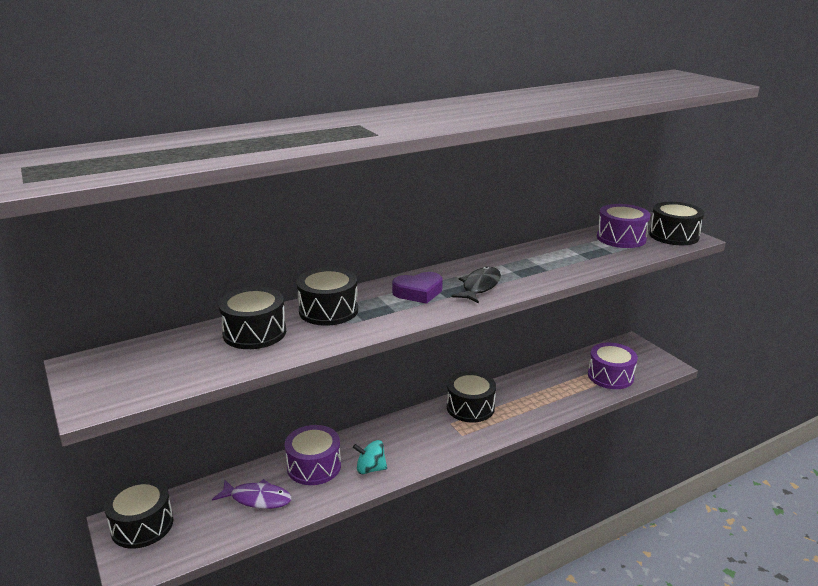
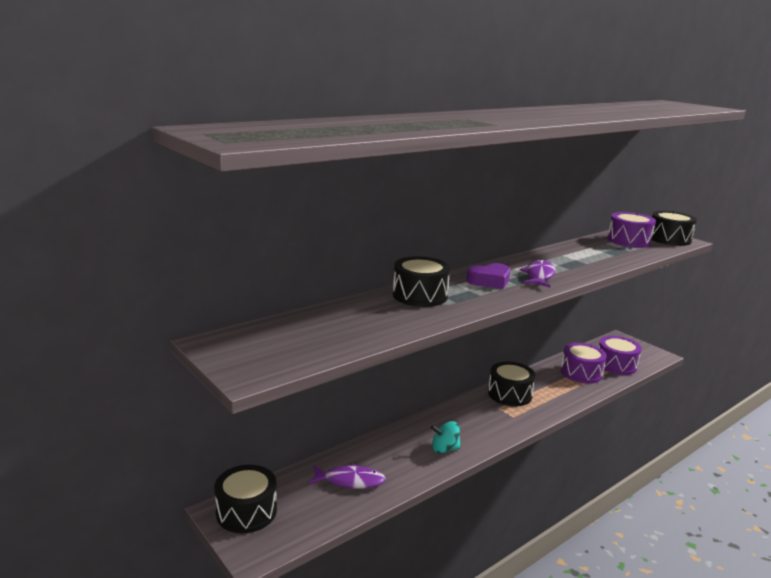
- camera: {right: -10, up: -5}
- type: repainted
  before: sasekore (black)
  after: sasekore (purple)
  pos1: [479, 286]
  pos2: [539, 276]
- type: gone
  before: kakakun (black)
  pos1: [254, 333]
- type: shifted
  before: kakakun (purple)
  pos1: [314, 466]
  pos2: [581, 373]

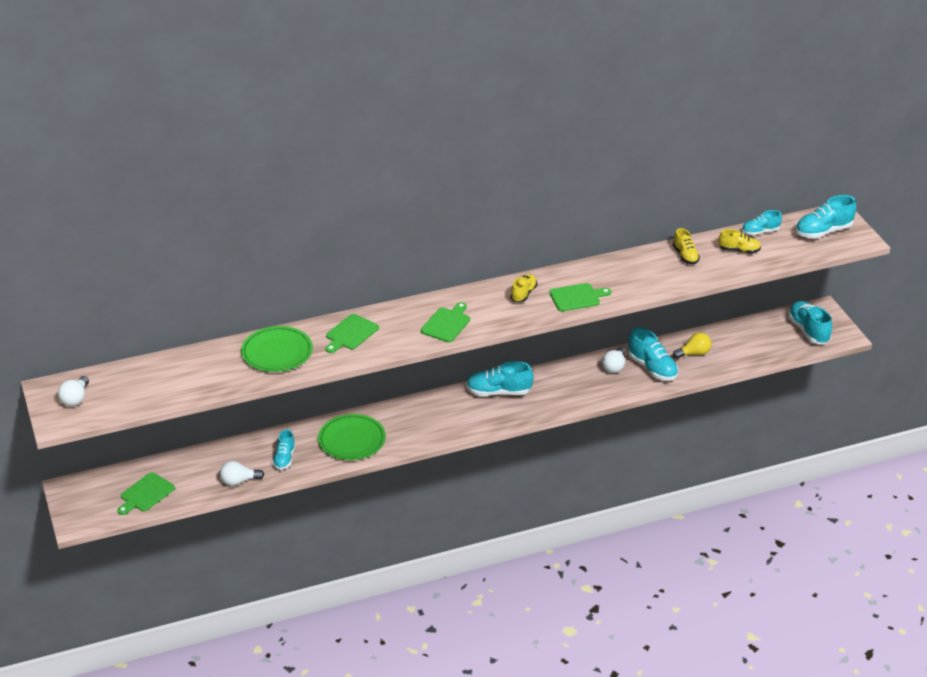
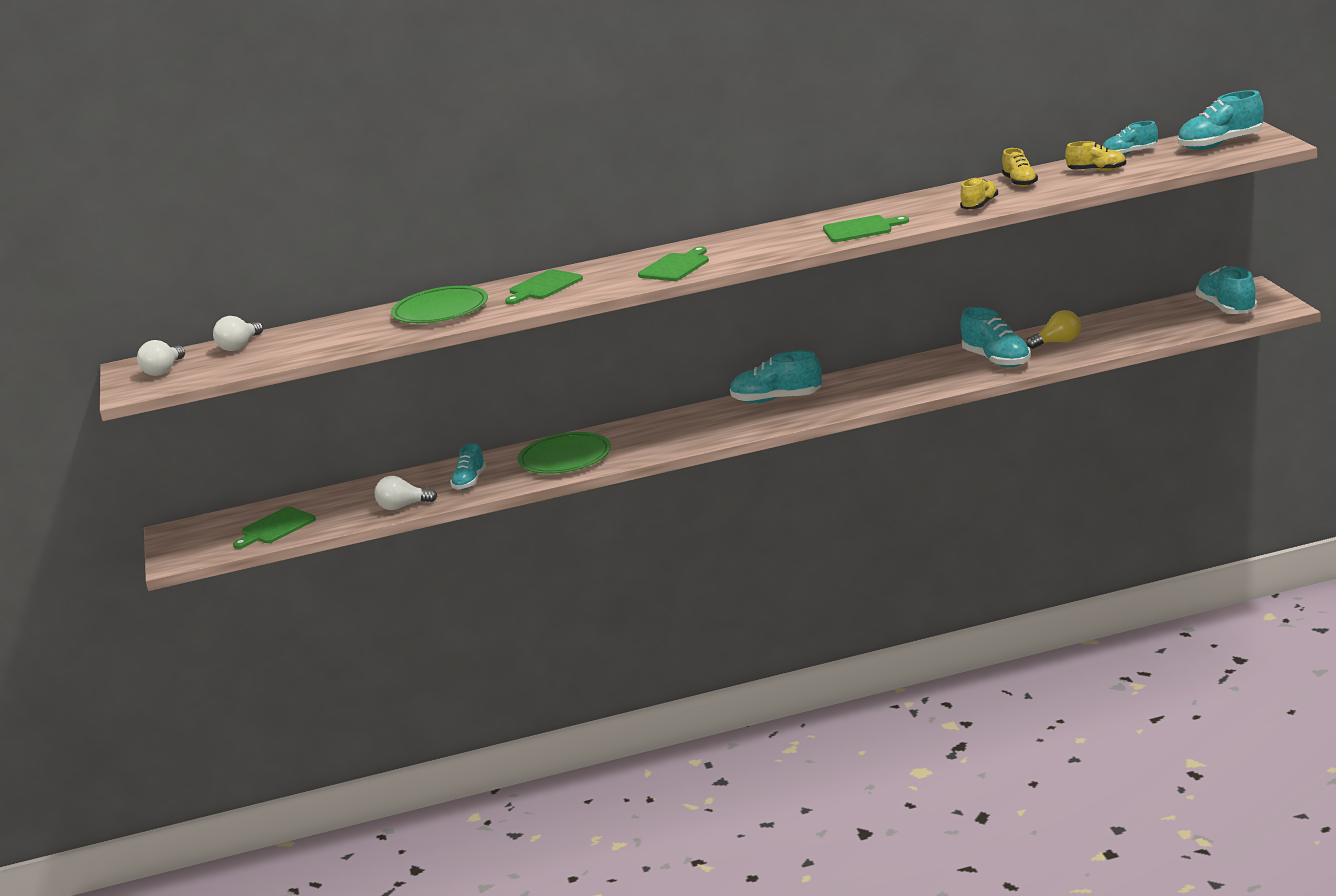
- camera: {right: 10, up: -15}
- type: shifted
  before: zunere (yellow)
  pos1: [523, 294]
  pos2: [980, 205]
- type: shifted
  before: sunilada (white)
  pos1: [614, 367]
  pos2: [239, 346]

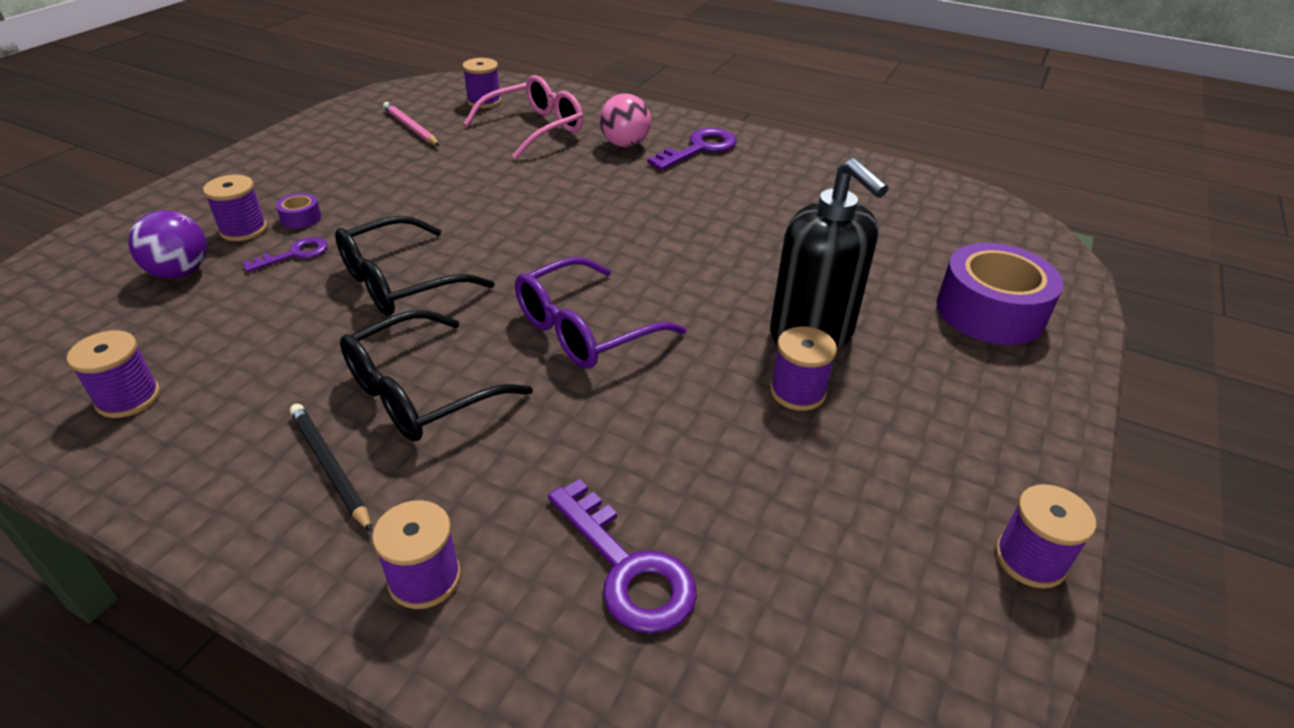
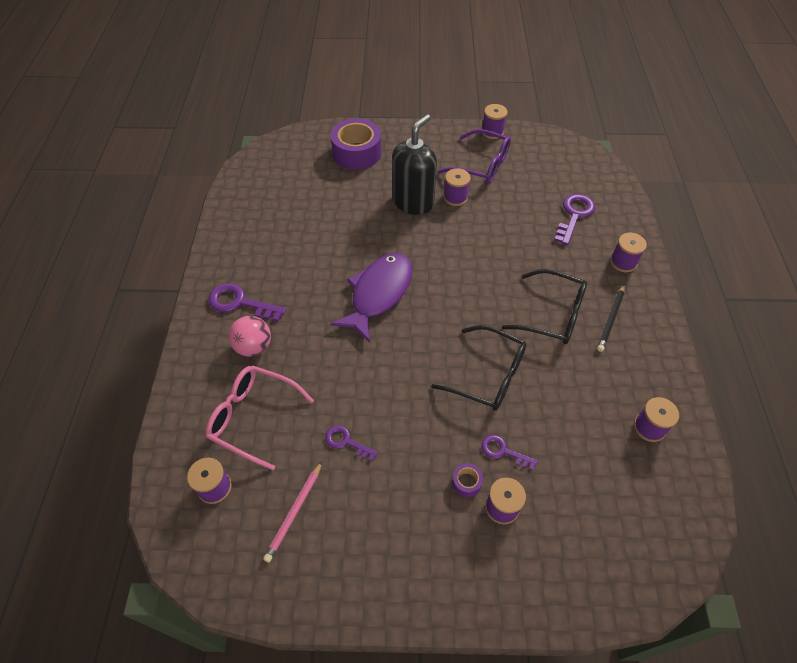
- camera: {right: -115, up: 15}
- type: gone
  before: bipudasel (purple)
  pos1: [180, 272]
- type: shifted
  before: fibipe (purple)
  pos1: [586, 329]
  pos2: [481, 165]
- type: new
  after: sasekore (purple)
  pos2: [378, 294]
- type: new
  after: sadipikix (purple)
  pos2: [346, 442]

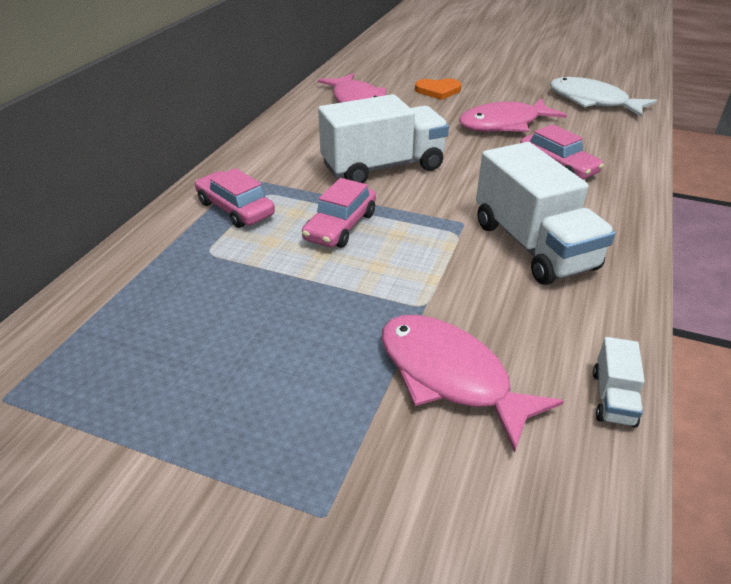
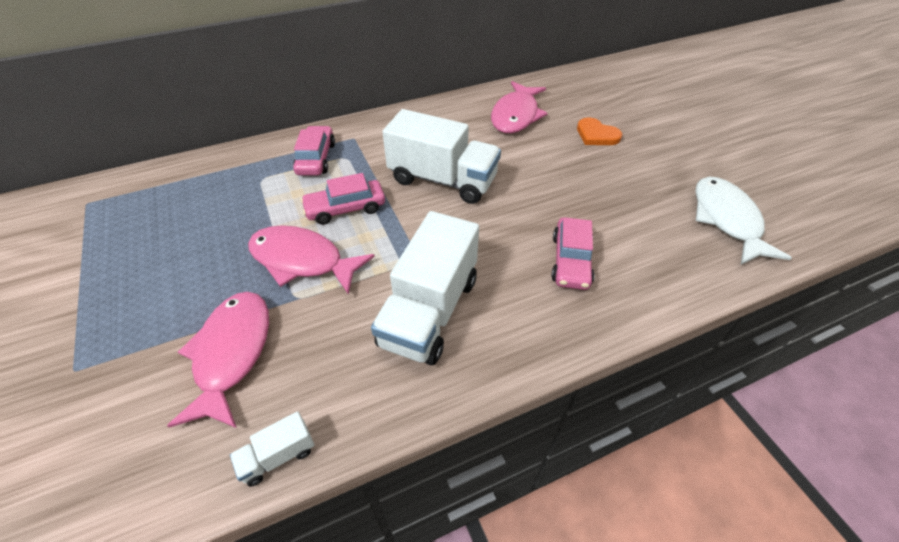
- camera: {right: 45, up: 10}
- type: shifted
  before: sasekore (pink)
  pos1: [504, 124]
  pos2: [302, 260]

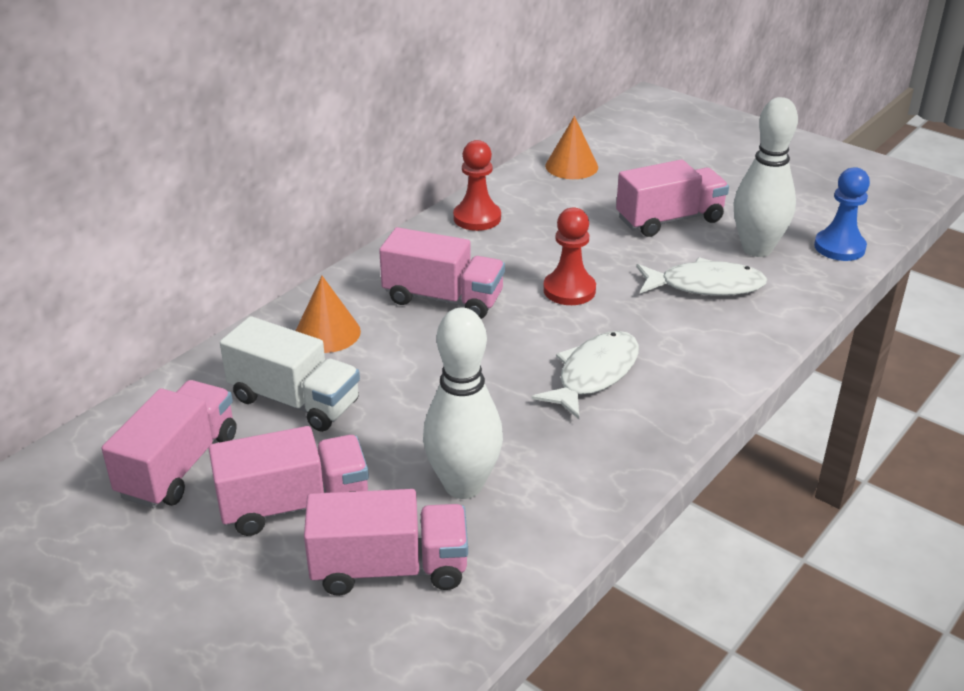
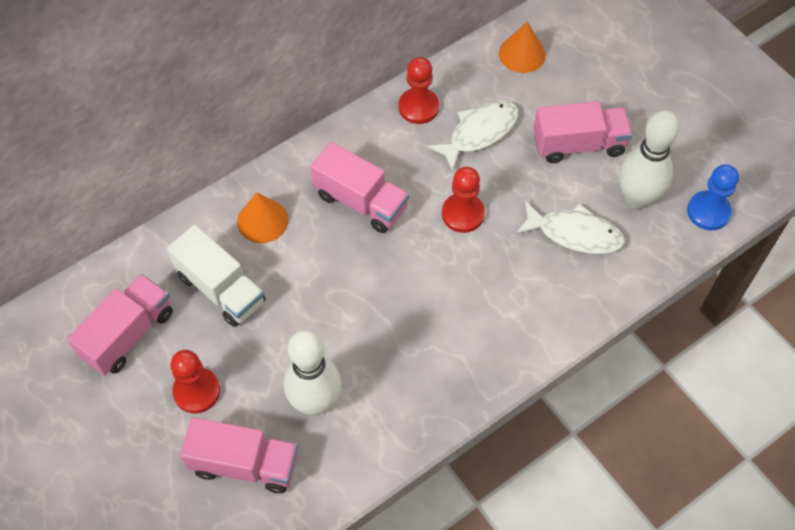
- camera: {right: 15, up: 25}
- type: shifted
  before: sasekore (white)
  pos1: [594, 374]
  pos2: [479, 133]
- type: swapped
  before: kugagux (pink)
  after: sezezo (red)
  pos1: [294, 505]
  pos2: [196, 391]

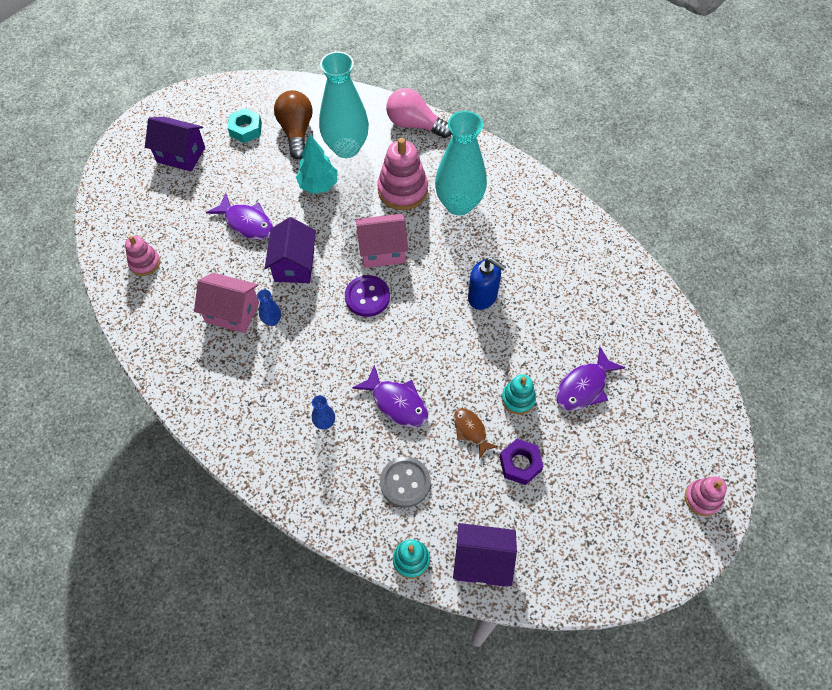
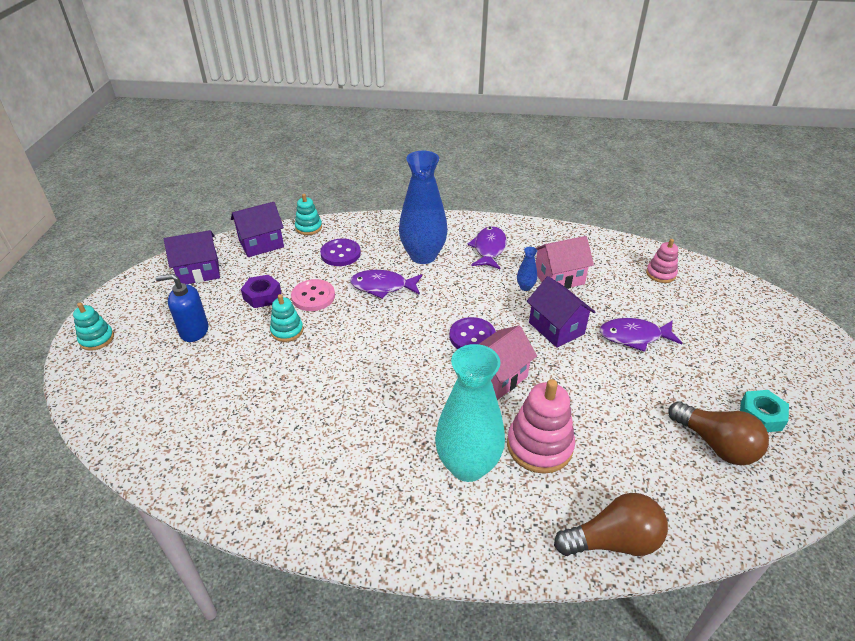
- camera: {right: 145, up: -20}
- type: gone
  before: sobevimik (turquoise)
  pos1: [346, 148]
- type: repainted
  before: sunilada (pink)
  after: sunilada (brown)
  pos1: [415, 124]
  pos2: [613, 541]
- type: shifted
  before: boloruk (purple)
  pos1: [181, 155]
  pos2: [199, 272]
- type: gone
  before: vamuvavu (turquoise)
  pos1: [318, 185]
- type: shifted
  before: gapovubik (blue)
  pos1: [482, 297]
  pos2: [194, 331]
- type: shifted
  before: sasekore (purple)
  pos1: [584, 387]
  pos2: [489, 249]
- type: scaled
  before: sobevimik (blue)
  pos1: [325, 423]
  pos2: [423, 256]
  scale: 2.49
- type: swapped
  before: sasekore (brown)
  after: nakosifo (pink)
  pos1: [471, 431]
  pos2: [313, 296]
- type: repainted
  before: nakosifo (grey)
  after: nakosifo (purple)
  pos1: [405, 482]
  pos2: [340, 254]
- type: repainted
  before: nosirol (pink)
  after: nosirol (turquoise)
  pos1: [702, 498]
  pos2: [97, 339]

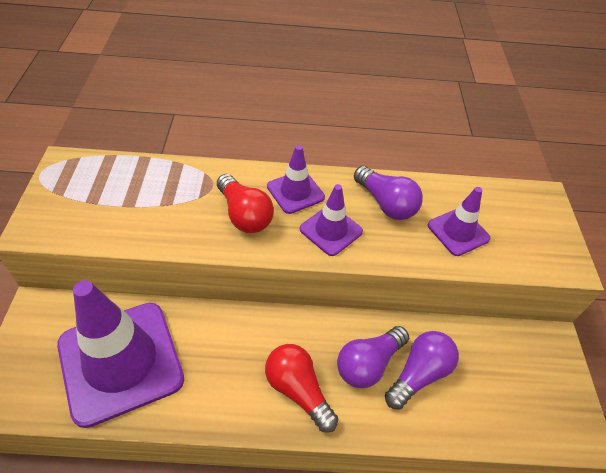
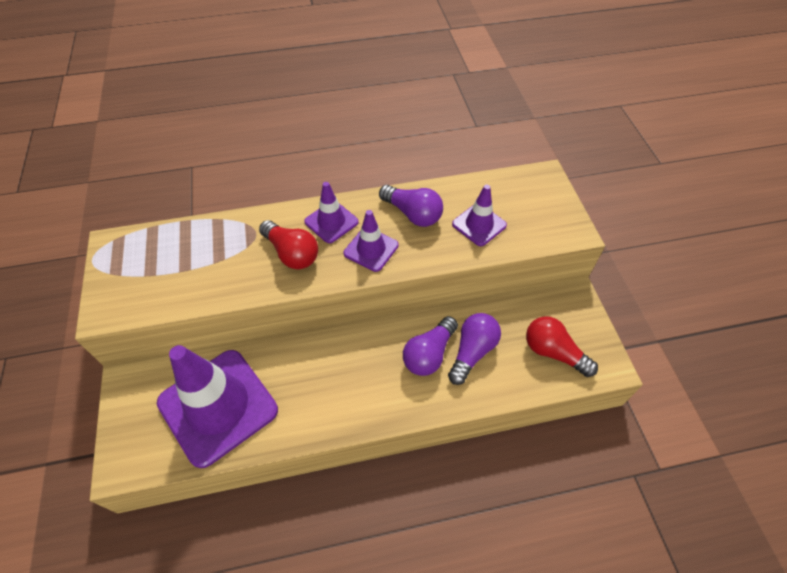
- camera: {right: -10, up: 5}
- type: shifted
  before: sunilada (red)
  pos1: [298, 390]
  pos2: [553, 352]

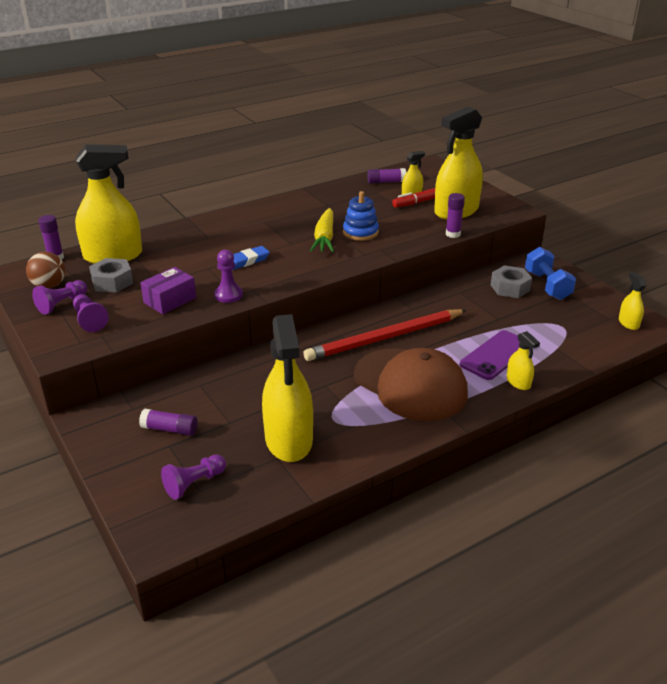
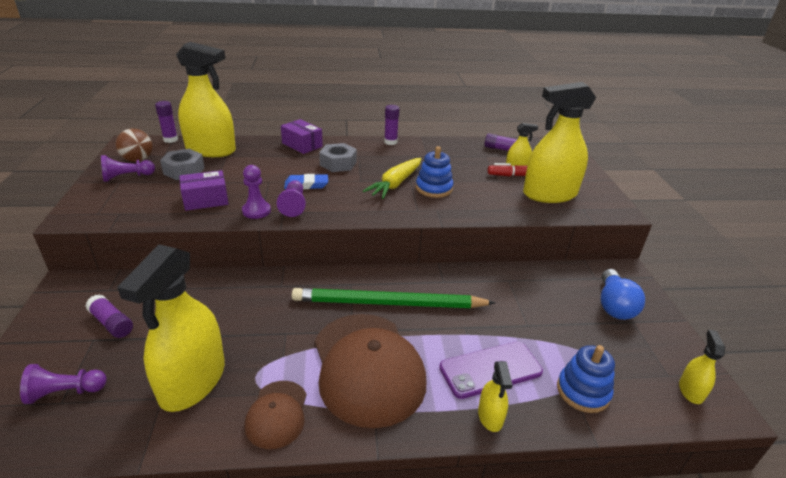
- camera: {right: 25, up: 0}
- type: shifted
  before: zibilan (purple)
  pos1: [453, 234]
  pos2: [390, 142]
- type: swapped
  before: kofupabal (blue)
  after: sunilada (blue)
  pos1: [547, 285]
  pos2: [614, 305]
- type: shifted
  before: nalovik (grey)
  pos1: [510, 288]
  pos2: [338, 163]
- type: shifted
  before: sezezo (purple)
  pos1: [89, 320]
  pos2: [293, 205]
- type: repainted
  before: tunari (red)
  after: tunari (green)
  pos1: [384, 338]
  pos2: [388, 303]
- type: new
  after: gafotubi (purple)
  pos2: [302, 145]
- type: new
  after: nosirol (blue)
  pos2: [583, 391]
- type: new
  after: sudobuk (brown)
  pos2: [277, 414]

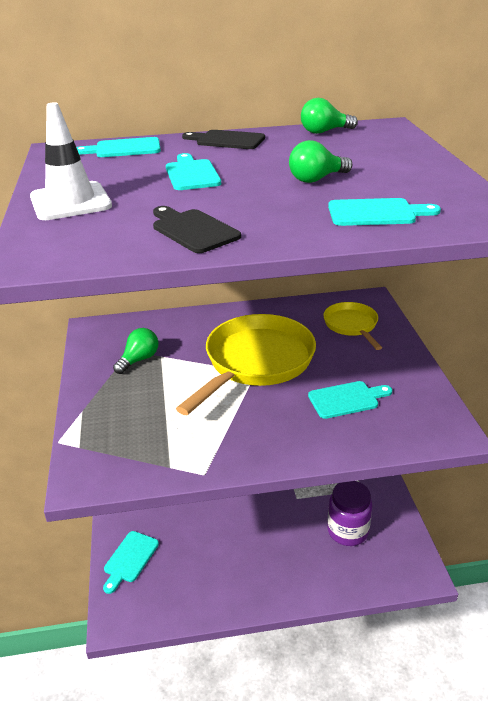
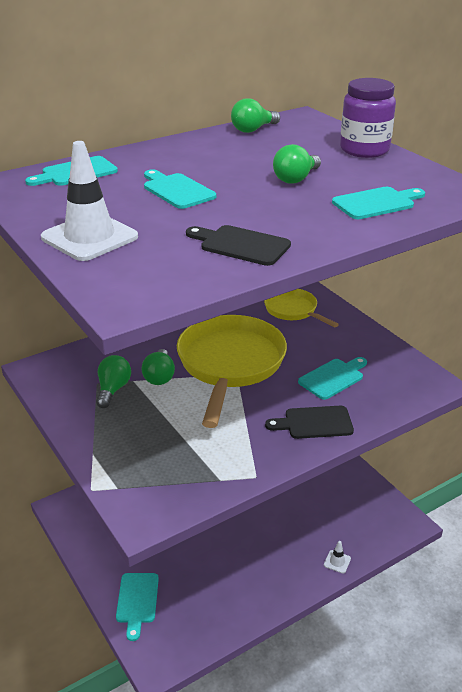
- camera: {right: -25, up: 0}
- type: shifted
  before: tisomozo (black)
  pos1: [227, 140]
  pos2: [314, 423]
- type: shifted
  before: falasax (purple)
  pos1: [347, 531]
  pos2: [364, 150]
- type: new
  after: sunilada (green)
  pos2: [159, 376]
- type: new
  after: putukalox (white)
  pos2: [337, 562]

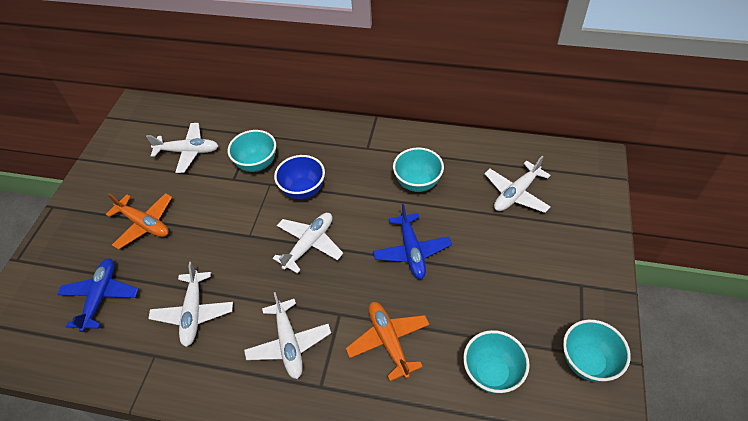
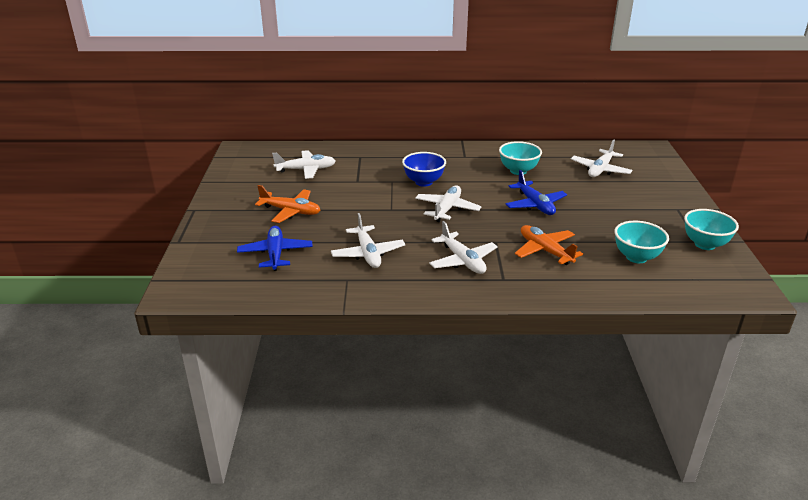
- camera: {right: -15, up: -20}
- type: gone
  before: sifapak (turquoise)
  pos1: [257, 164]

